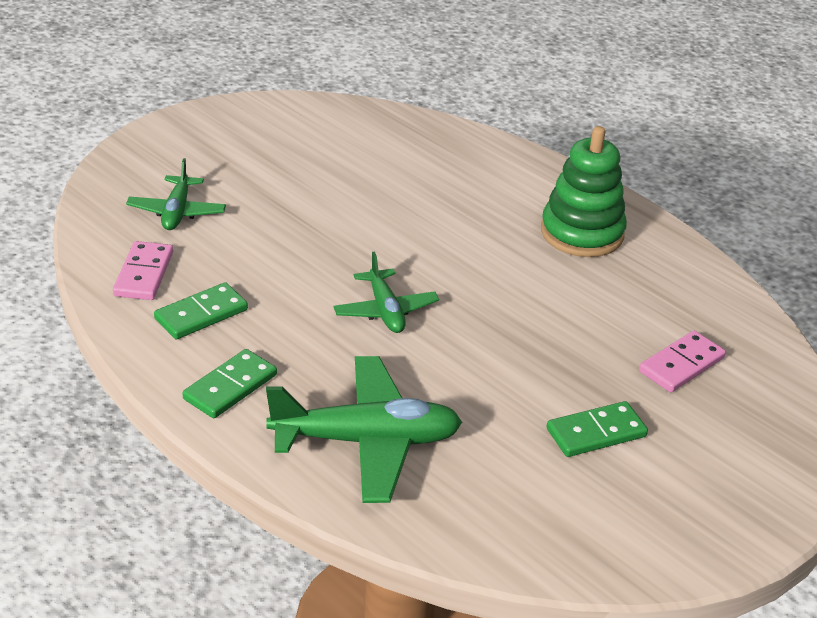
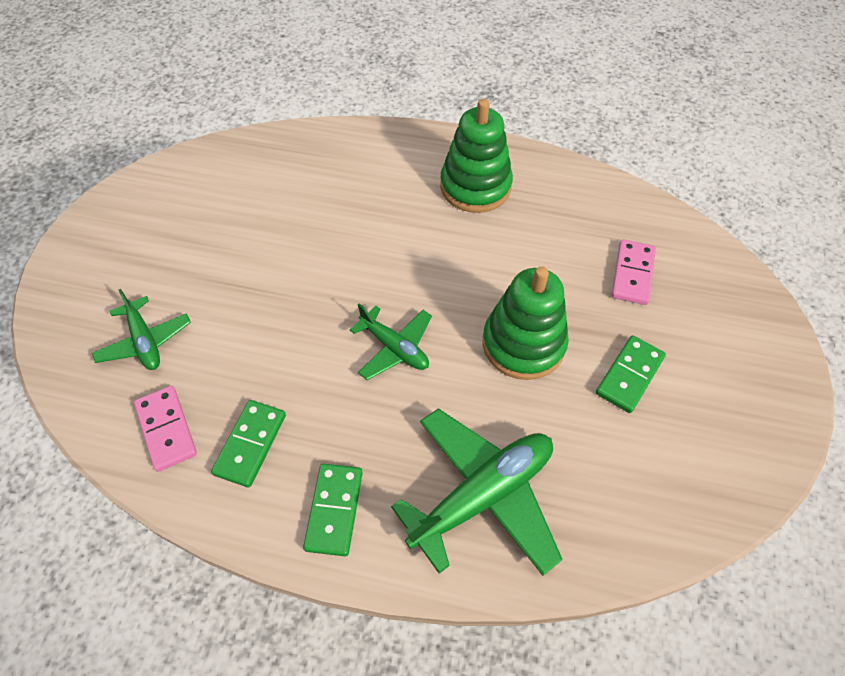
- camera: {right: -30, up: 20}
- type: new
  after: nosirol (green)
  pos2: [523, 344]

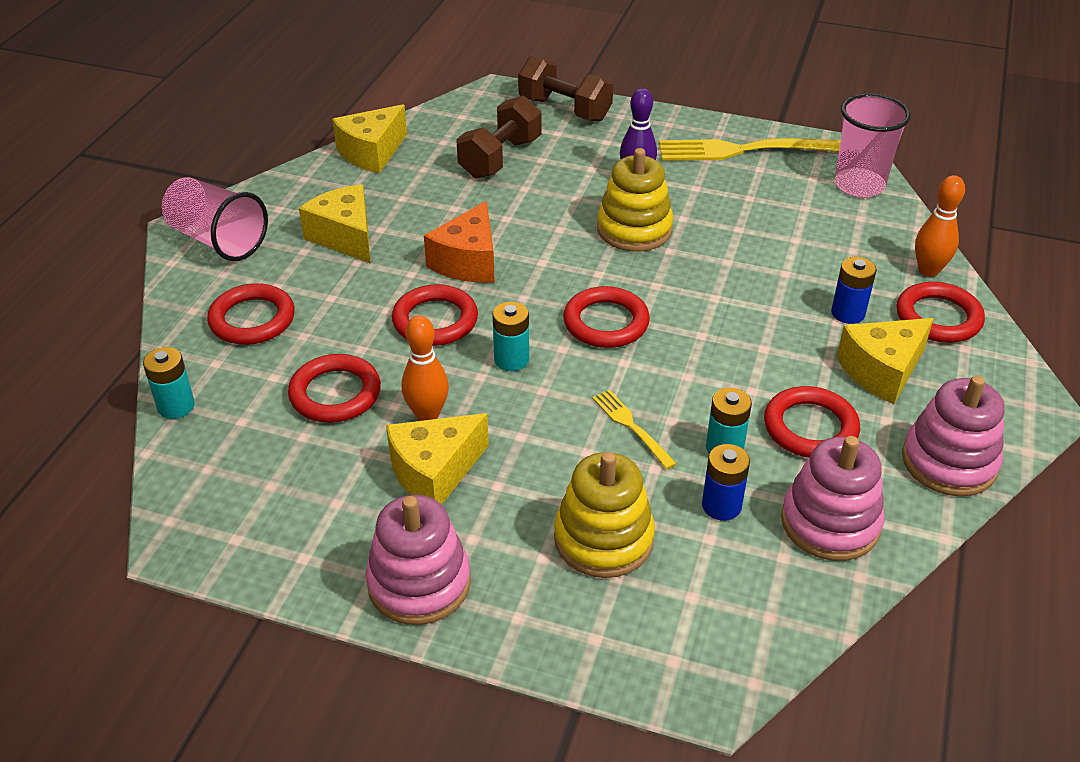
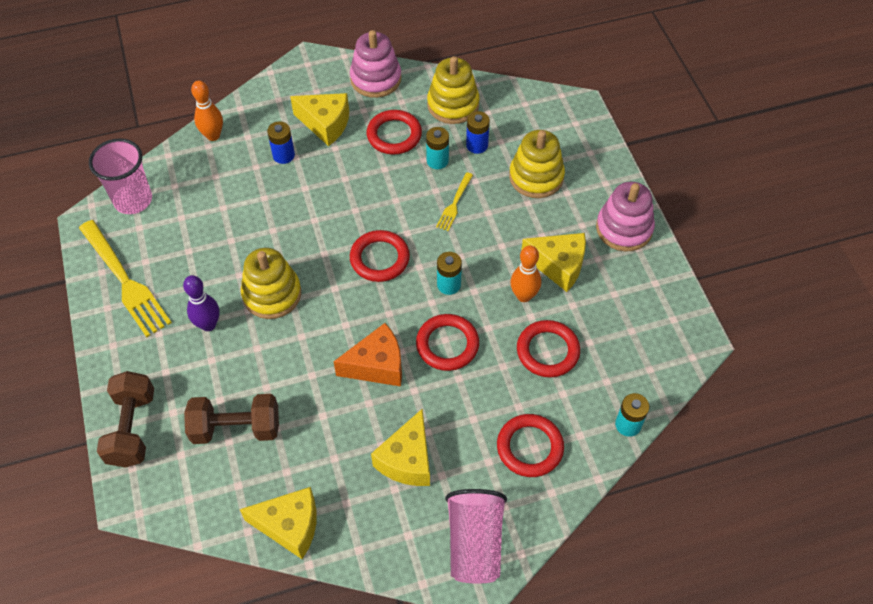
- camera: {right: -125, up: 15}
- type: gone
  before: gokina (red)
  pos1: [938, 317]
- type: repainted
  before: nosirol (pink)
  after: nosirol (yellow)
  pos1: [830, 523]
  pos2: [453, 105]

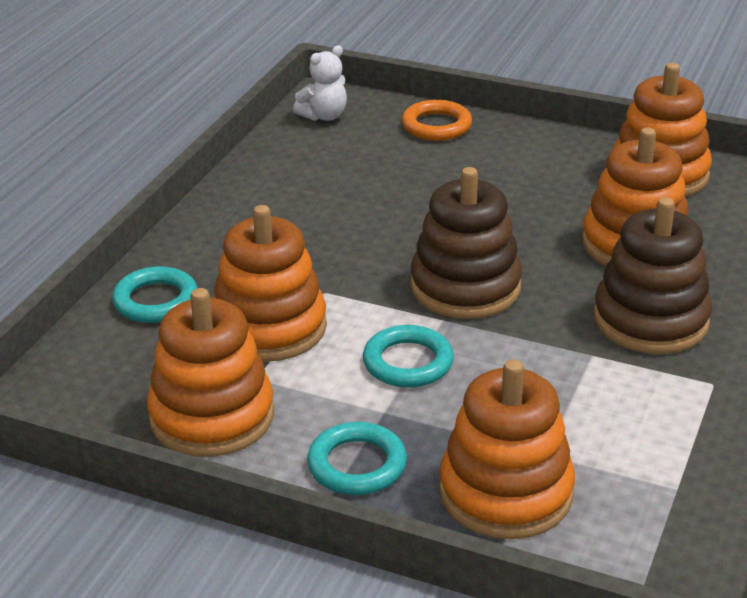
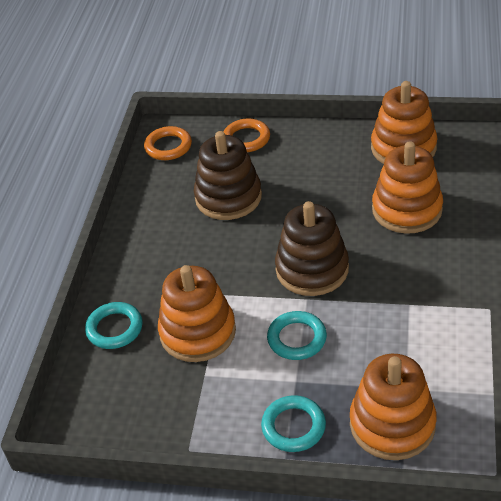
- camera: {right: -10, up: 10}
- type: swapped
  before: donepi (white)
  after: gokina (orange)
  pos1: [324, 116]
  pos2: [168, 146]
- type: shifted
  before: nosirol (brown)
  pos1: [650, 320]
  pos2: [228, 197]
- type: gone
  before: nosirol (orange)
  pos1: [212, 416]

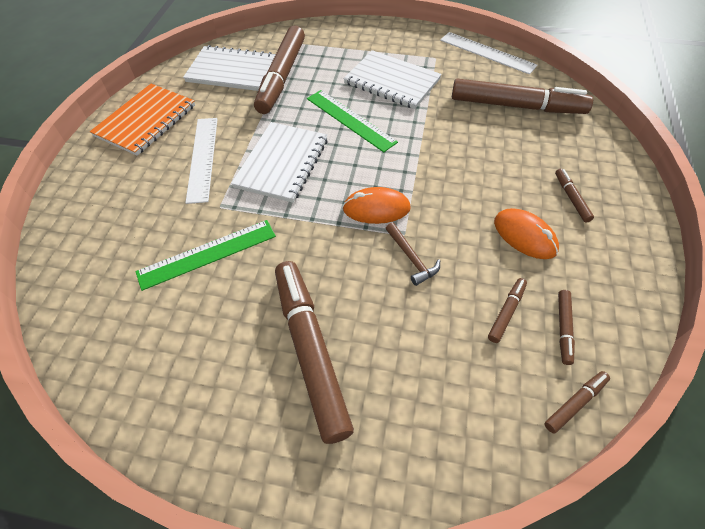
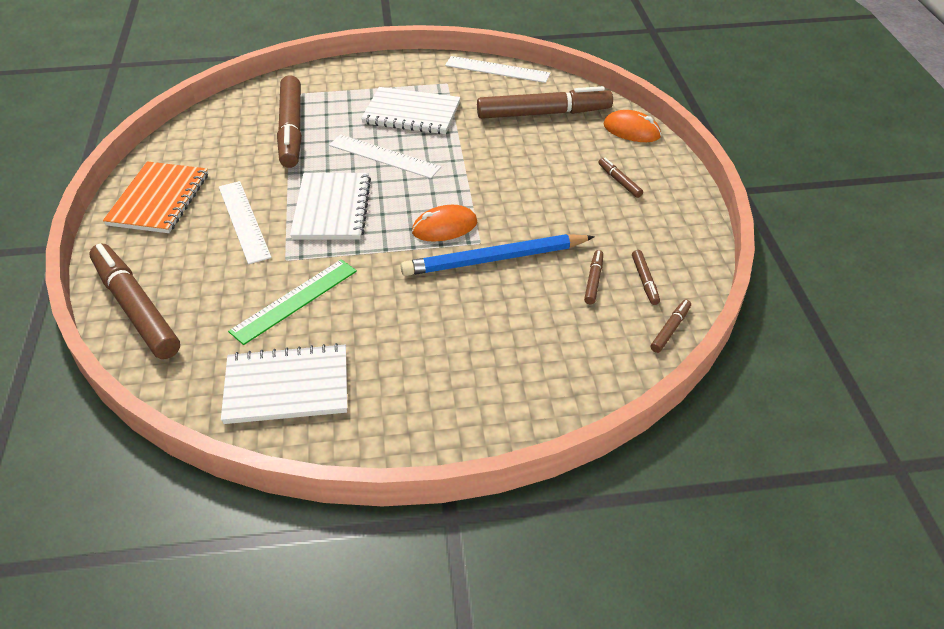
- camera: {right: -20, up: -10}
- type: shifted
  before: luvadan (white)
  pos1: [232, 71]
  pos2: [287, 386]
- type: repainted
  before: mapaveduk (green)
  after: mapaveduk (white)
  pos1: [350, 120]
  pos2: [384, 156]
- type: shifted
  before: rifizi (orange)
  pos1: [524, 236]
  pos2: [631, 130]
- type: swapped
  before: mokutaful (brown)
  after: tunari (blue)
  pos1: [411, 258]
  pos2: [494, 259]
- type: shifted
  before: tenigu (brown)
  pos1: [311, 352]
  pos2: [136, 309]

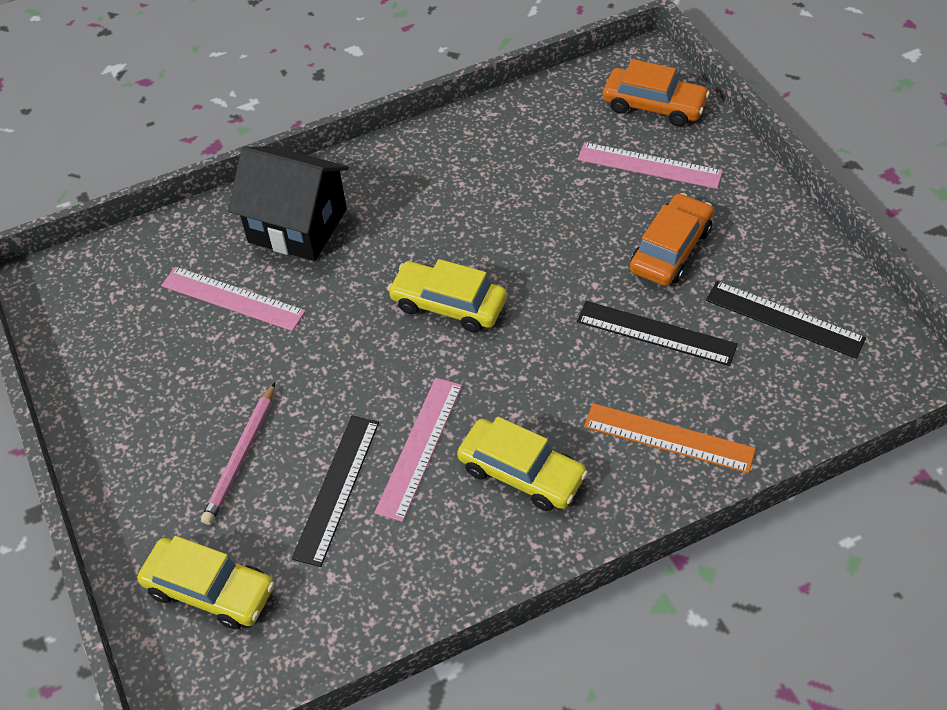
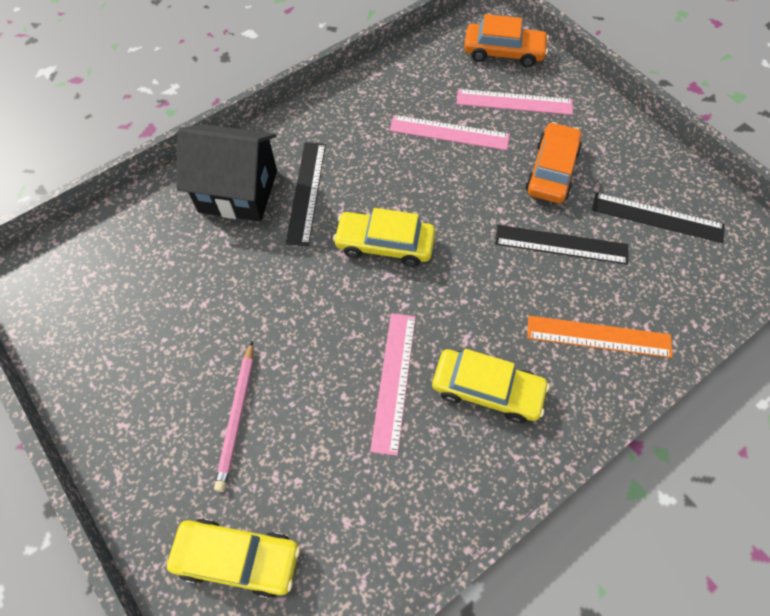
- camera: {right: -15, up: 10}
- type: shifted
  before: mapaveduk (pink)
  pos1: [232, 298]
  pos2: [449, 133]
- type: shifted
  before: mapaveduk (black)
  pos1: [337, 488]
  pos2: [306, 192]

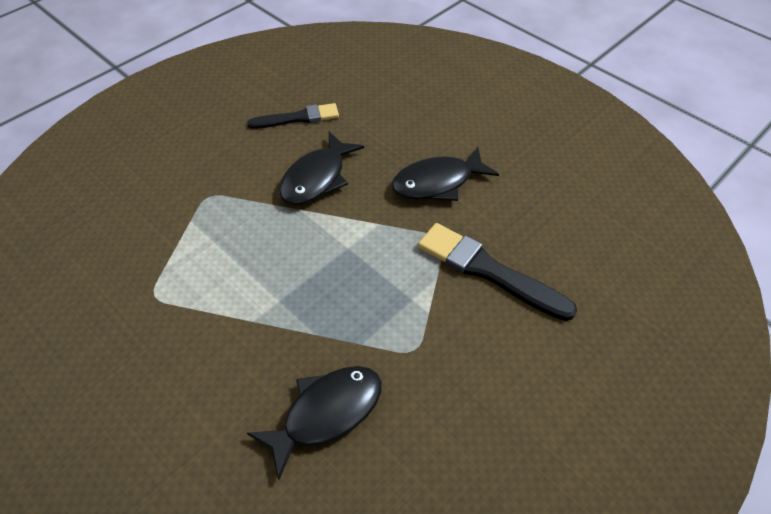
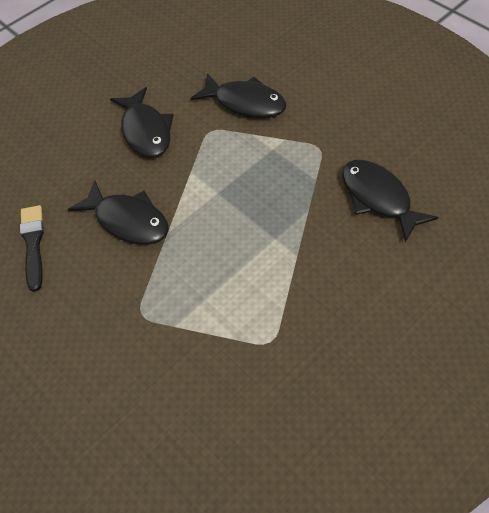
- camera: {right: -85, up: 5}
- type: swapped
  before: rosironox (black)
  after: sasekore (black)
  pos1: [488, 271]
  pos2: [245, 103]

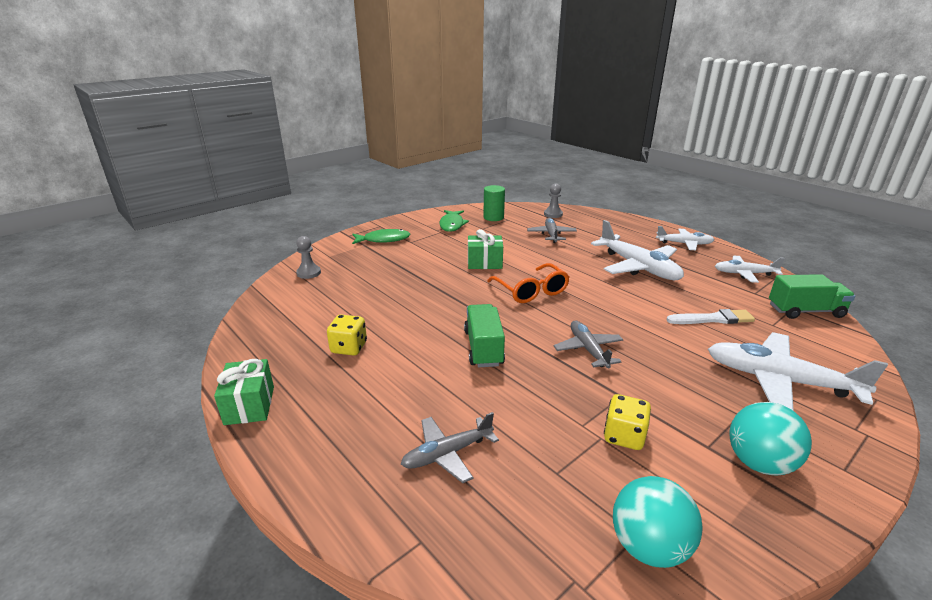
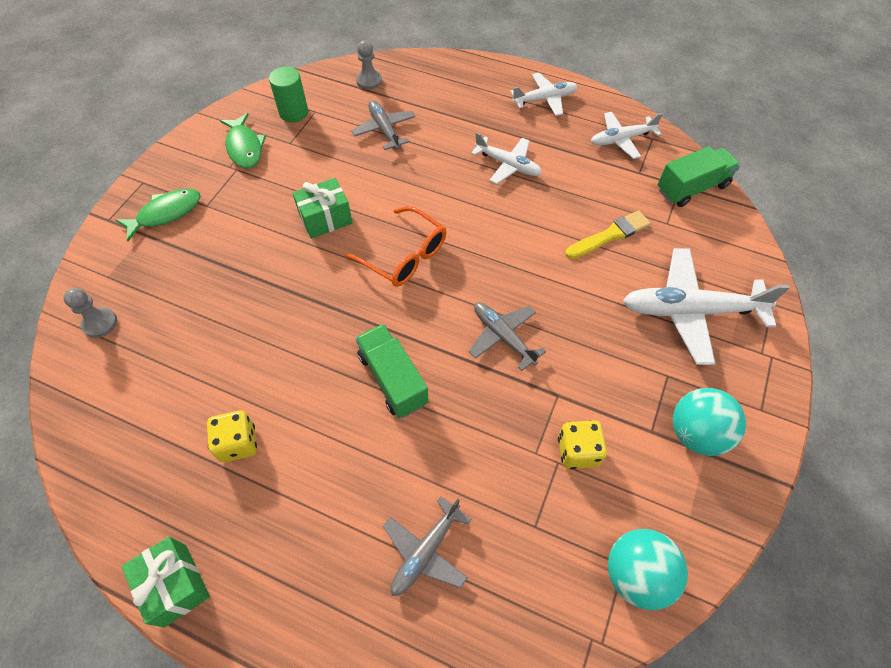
- camera: {right: -25, up: 30}
- type: scaled
  before: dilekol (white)
  pos1: [638, 267]
  pos2: [507, 165]
  scale: 0.59
- type: repainted
  before: rosironox (white)
  after: rosironox (yellow)
  pos1: [713, 319]
  pos2: [610, 235]

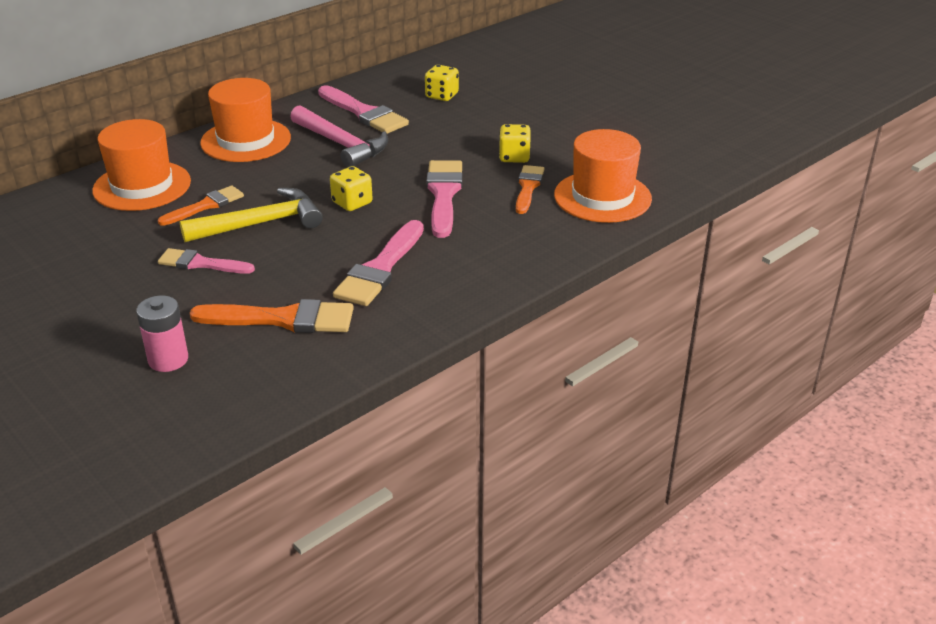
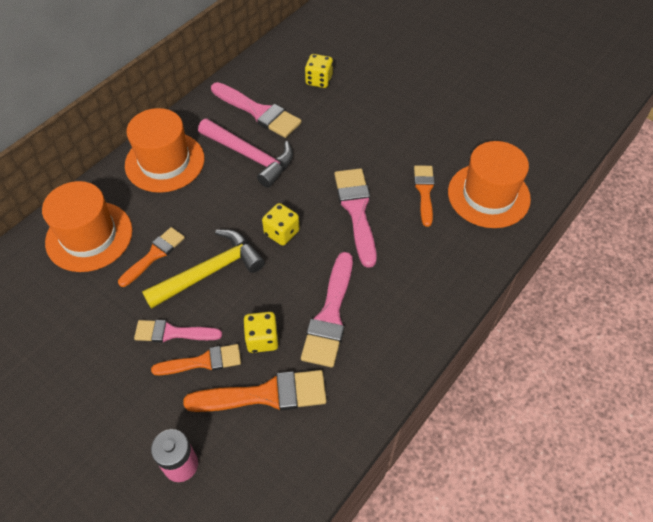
- camera: {right: -10, up: 20}
- type: shifted
  before: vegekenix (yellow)
  pos1: [514, 157]
  pos2: [262, 339]
- type: new
  after: rosironox (orange)
  pos2: [202, 362]

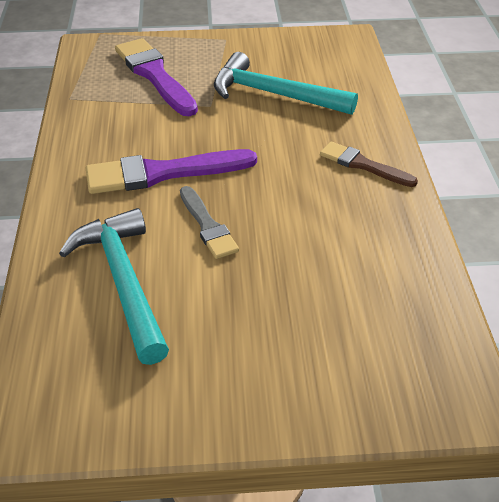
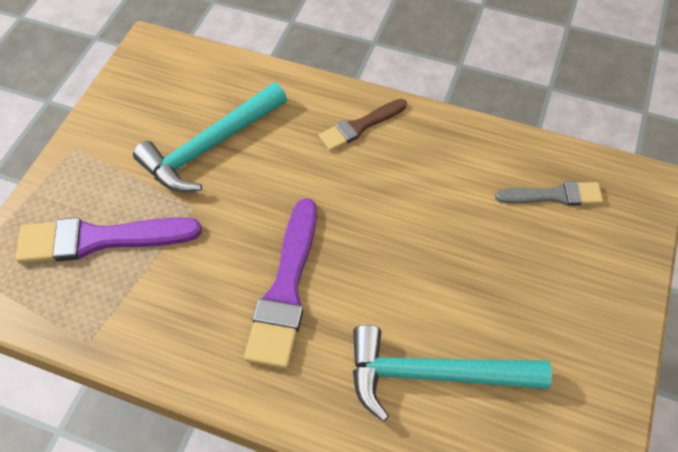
- camera: {right: -65, up: 15}
- type: shifted
  before: rosironox (grey)
  pos1: [207, 225]
  pos2: [553, 195]

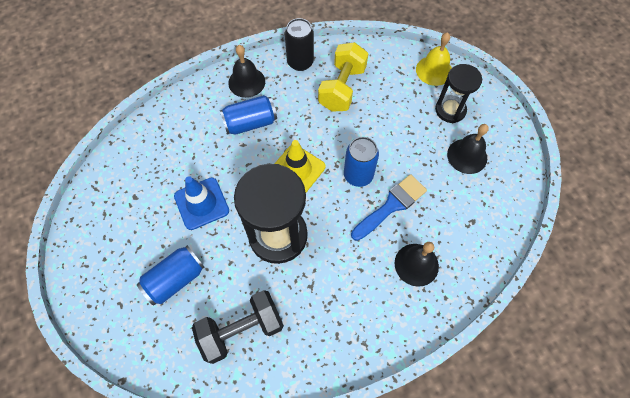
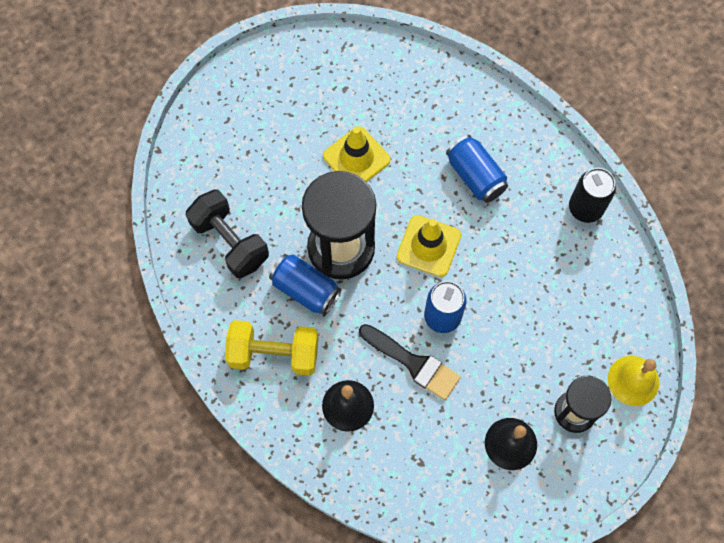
- camera: {right: 75, up: 5}
- type: shifted
  before: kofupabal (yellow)
  pos1: [342, 88]
  pos2: [274, 354]
- type: gone
  before: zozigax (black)
  pos1: [246, 82]
- type: repainted
  before: rosironox (blue)
  after: rosironox (black)
  pos1: [391, 205]
  pos2: [414, 363]
- type: repainted
  before: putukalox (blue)
  after: putukalox (yellow)
  pos1: [201, 203]
  pos2: [356, 158]
- type: shifted
  before: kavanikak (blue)
  pos1: [175, 279]
  pos2: [305, 290]

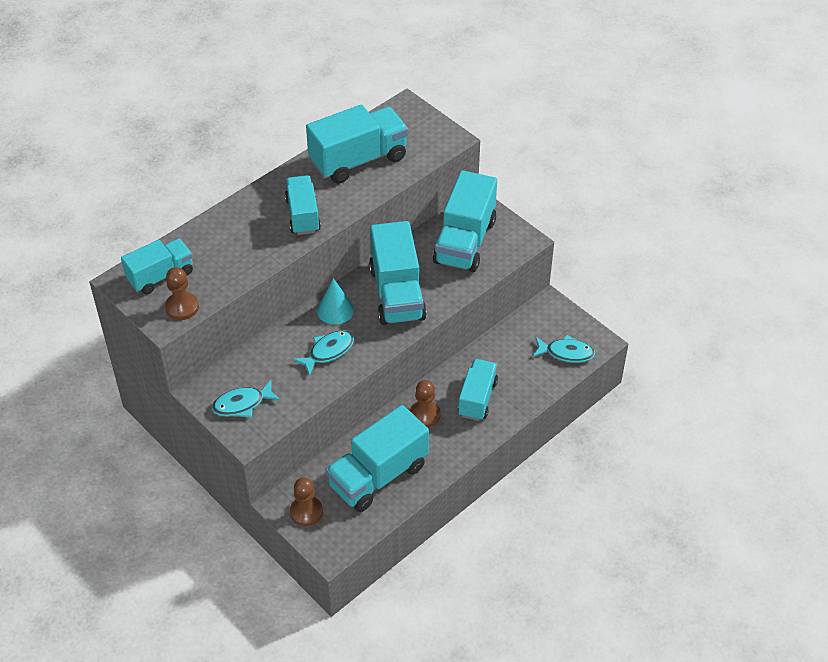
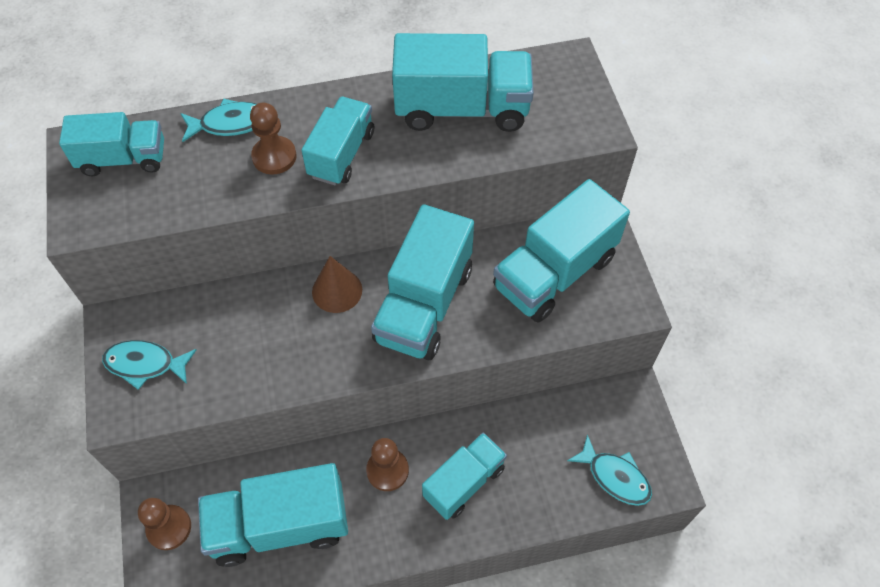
- camera: {right: 30, up: 10}
- type: shifted
  before: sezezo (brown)
  pos1: [182, 307]
  pos2: [274, 157]
- type: repainted
  before: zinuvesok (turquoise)
  after: zinuvesok (brown)
  pos1: [335, 310]
  pos2: [337, 290]
- type: shifted
  before: sasekore (turquoise)
  pos1: [328, 352]
  pos2: [230, 124]

